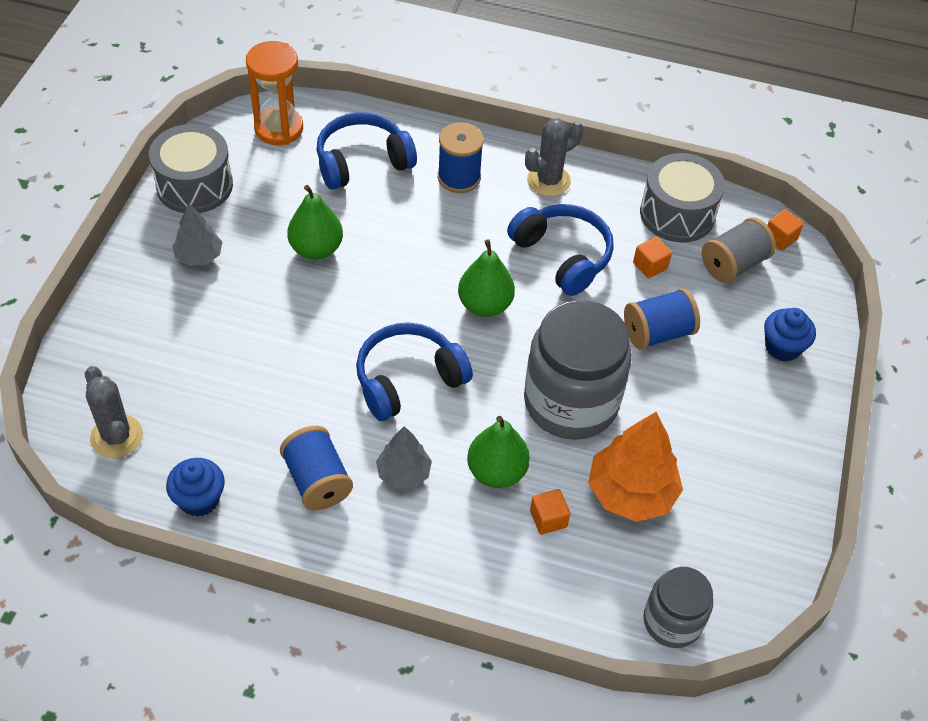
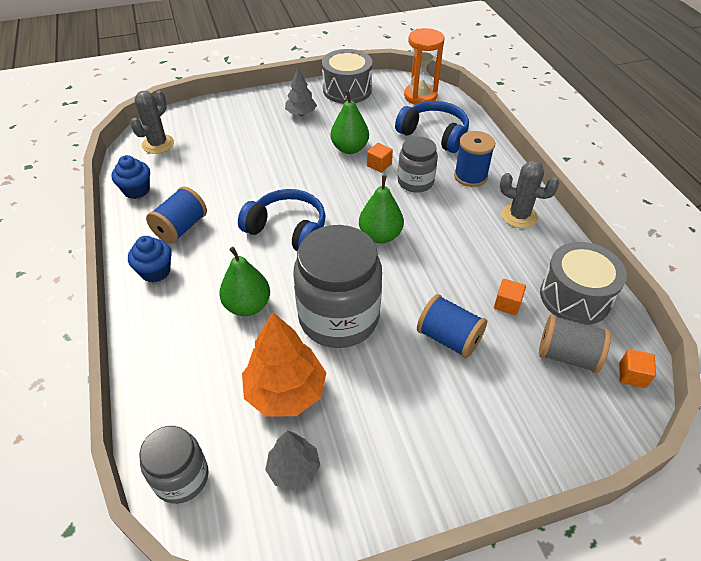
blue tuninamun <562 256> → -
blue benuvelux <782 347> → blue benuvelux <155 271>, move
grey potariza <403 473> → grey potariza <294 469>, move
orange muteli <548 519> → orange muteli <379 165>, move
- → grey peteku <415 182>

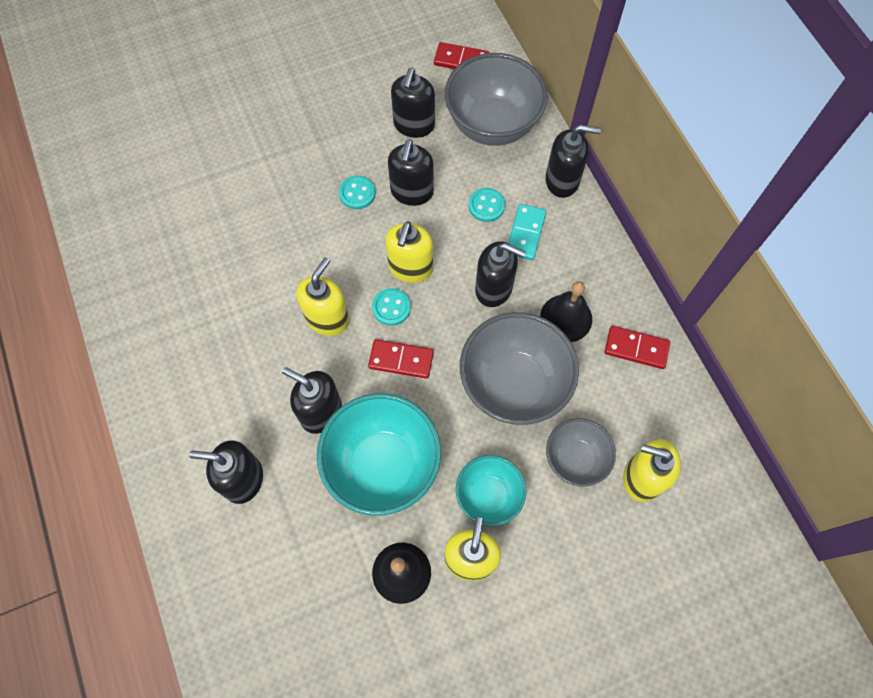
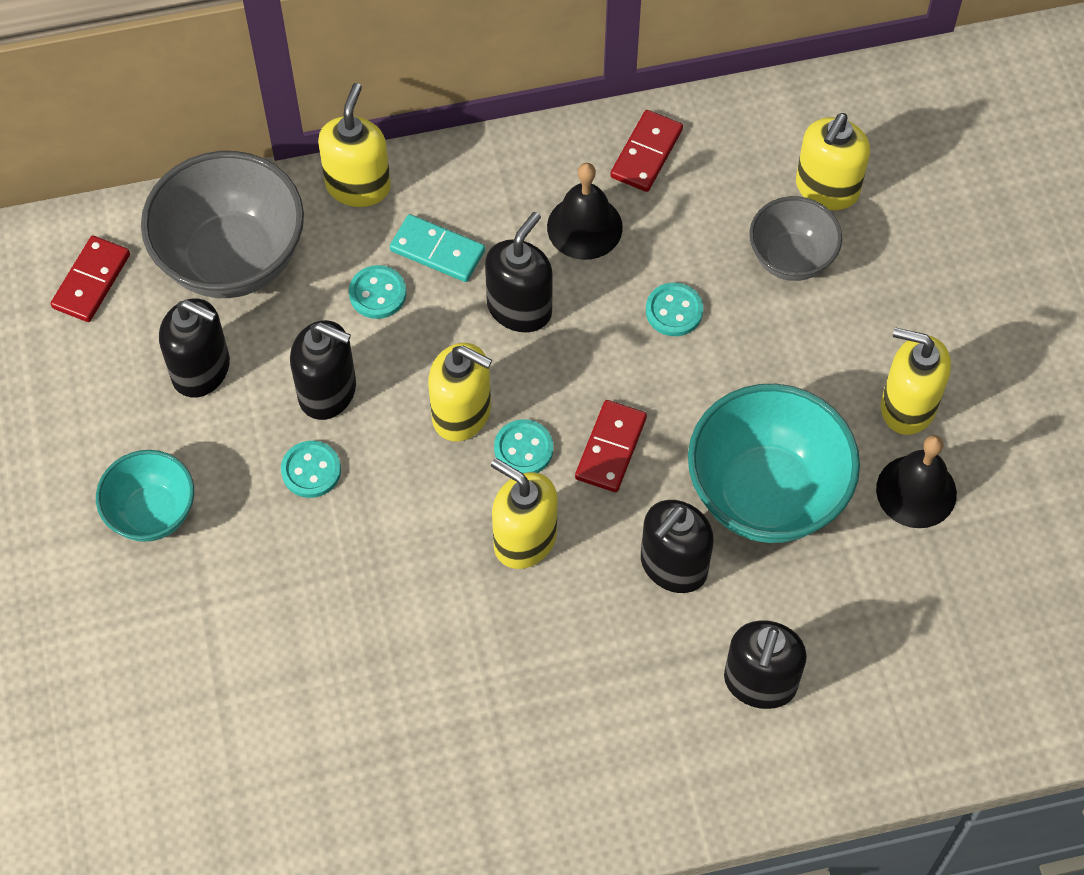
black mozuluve <562 180> → yellow mozuluve <358 185>
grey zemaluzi <513 385> → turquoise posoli <674 311>
turquoise zemaluzi <488 496> → turquoise zemaluzi <152 513>, move

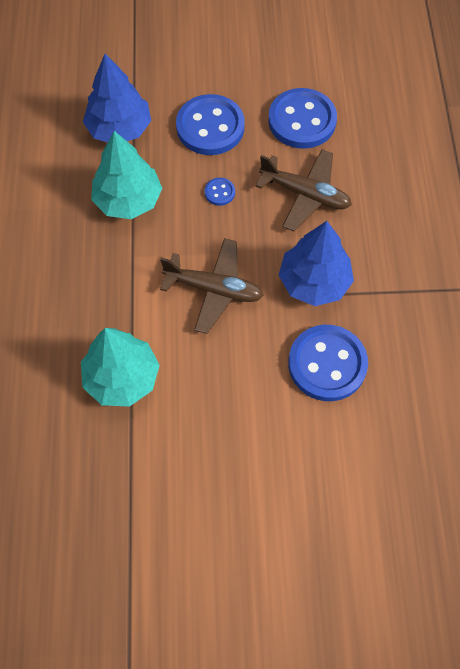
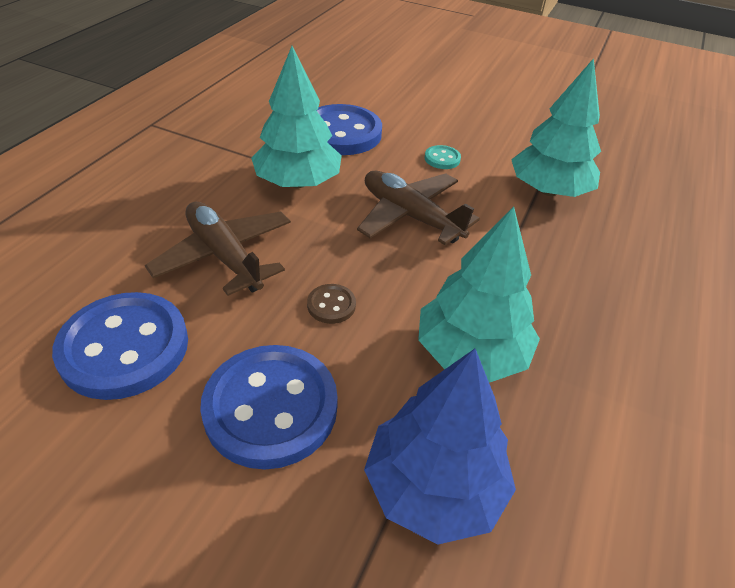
blue posoli <219 192> → brown posoli <331 305>
blue potariza <314 282> → turquoise potariza <298 182>
- → turquoise posoli <442 159>

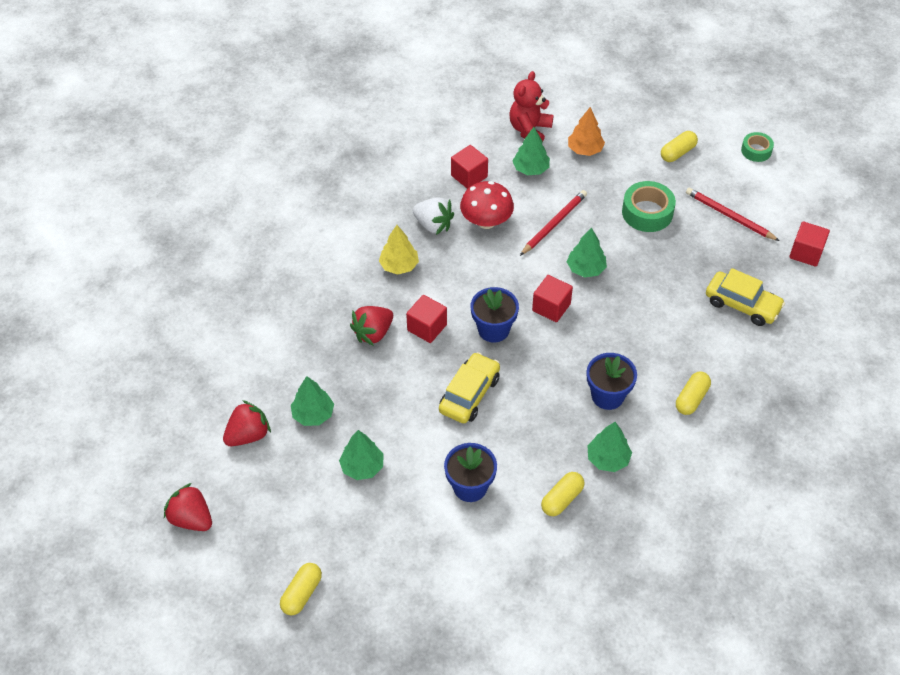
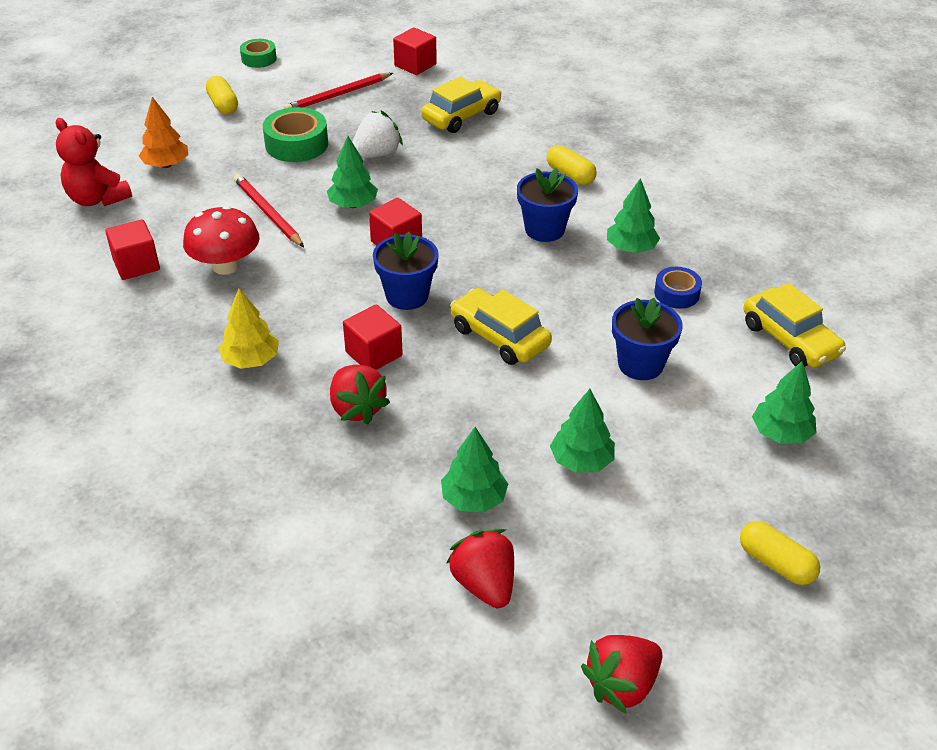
green potariza <531 169> → green potariza <781 433>, move
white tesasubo <433 225> → white tesasubo <376 154>, move
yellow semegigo <562 499> → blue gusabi <676 293>
- → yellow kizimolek <790 339>

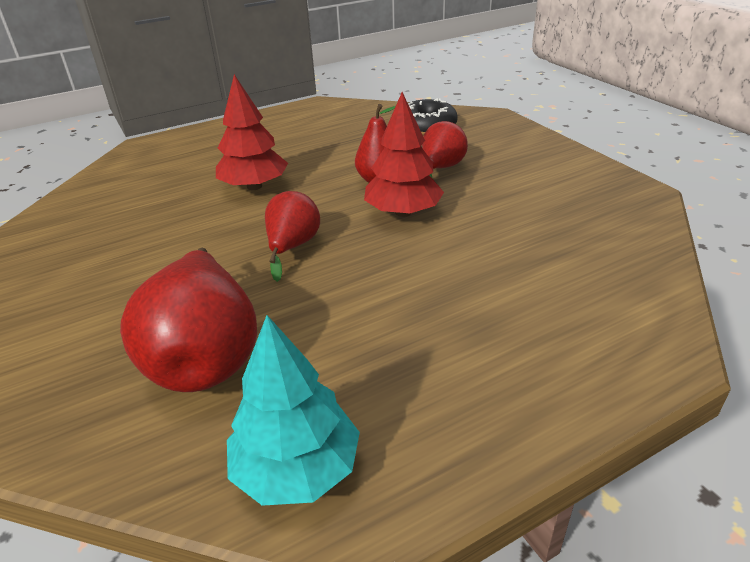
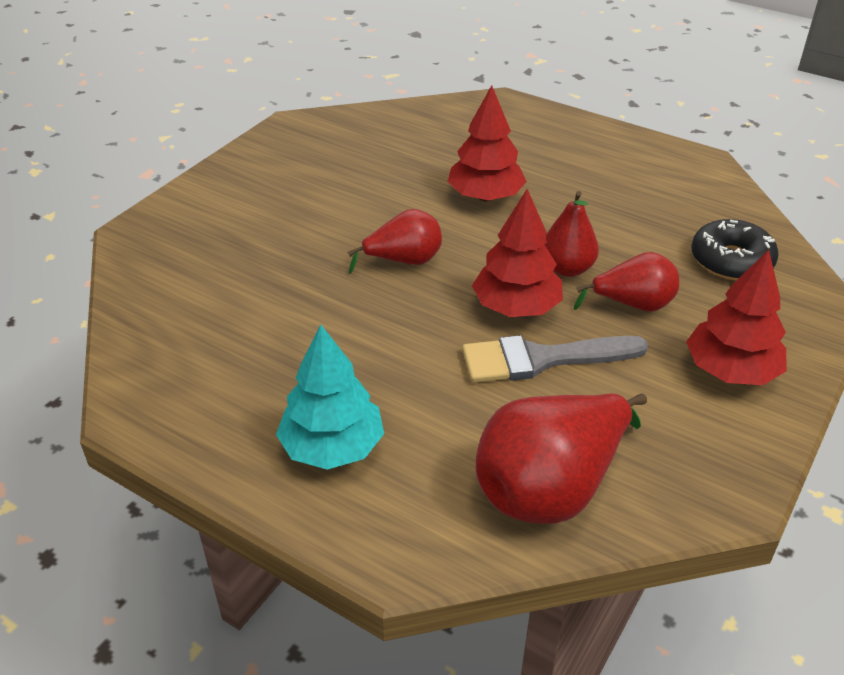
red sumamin <206 356> → red sumamin <551 488>, move
turquoise potariza <296 469> → turquoise potariza <332 447>, move
- → red potariza <731 371>
- → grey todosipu <542 359>

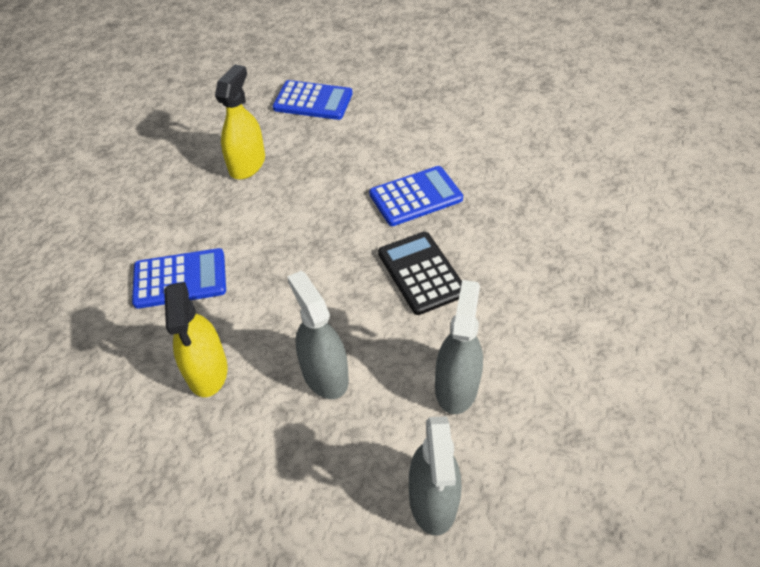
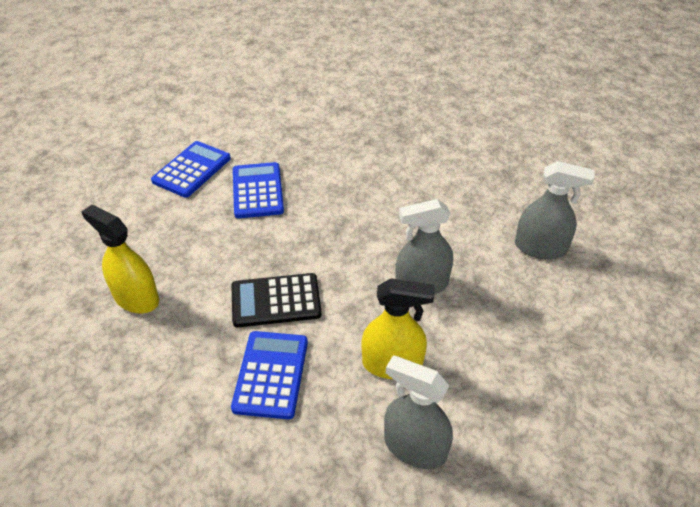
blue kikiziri <313 101> → blue kikiziri <192 170>, move
black kikiziri <421 273> → black kikiziri <276 301>, move
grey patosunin <456 386> → grey patosunin <415 447>, move

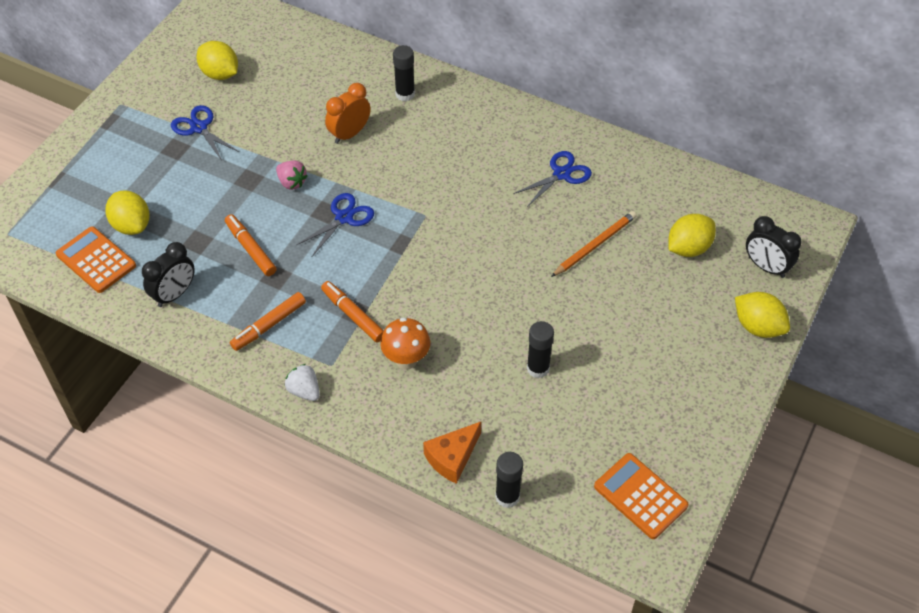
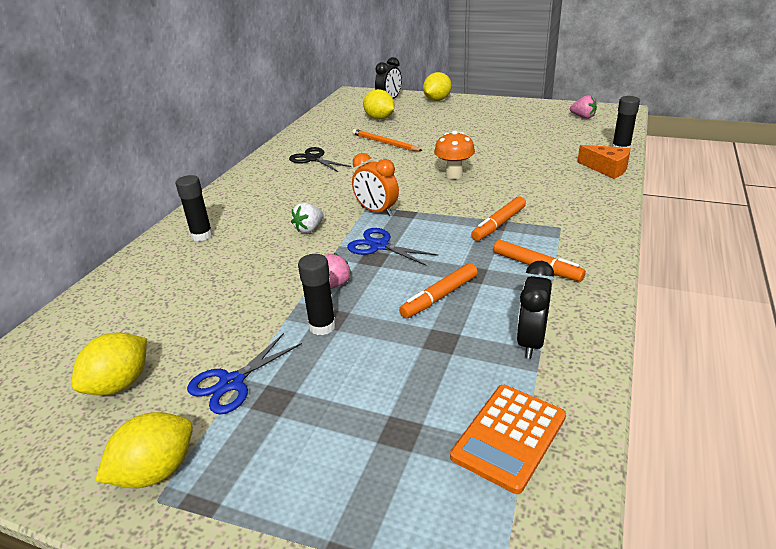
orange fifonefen <349 134> → orange fifonefen <376 211>, move
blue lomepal <562 174> → black lomepal <313 159>
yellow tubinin <131 225> → yellow tubinin <156 471>, move
black fifonefen <174 294> → black fifonefen <531 342>, 105 degrees counterclockwise
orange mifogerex <406 360> → orange mifogerex <454 175>, move
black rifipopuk <538 368> → black rifipopuk <322 326>, move
white tesasubo <304 391> → white tesasubo <309 229>, move
orange kikiziri <640 496> → pink tesasubo <583 117>

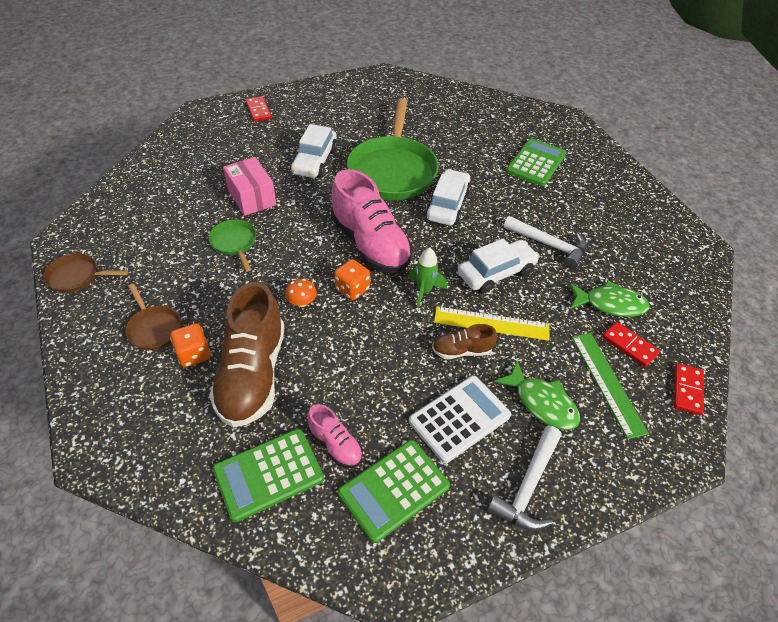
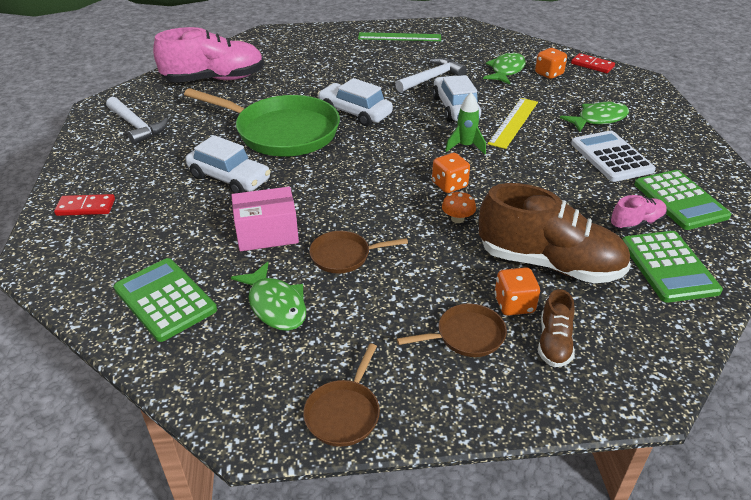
green kikiziri <536 163> → green kikiziri <165 299>, move
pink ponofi <370 244> → pink ponofi <214 79>, move
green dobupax <235 243> → brown dobupax <344 256>
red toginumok <629 345> → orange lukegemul <549 74>
brown ponofi <462 351> → brown ponofi <554 342>, move
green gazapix <607 383> → green gazapix <399 37>, move
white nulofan <528 486> → white nulofan <136 126>, move
- → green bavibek <275 305>

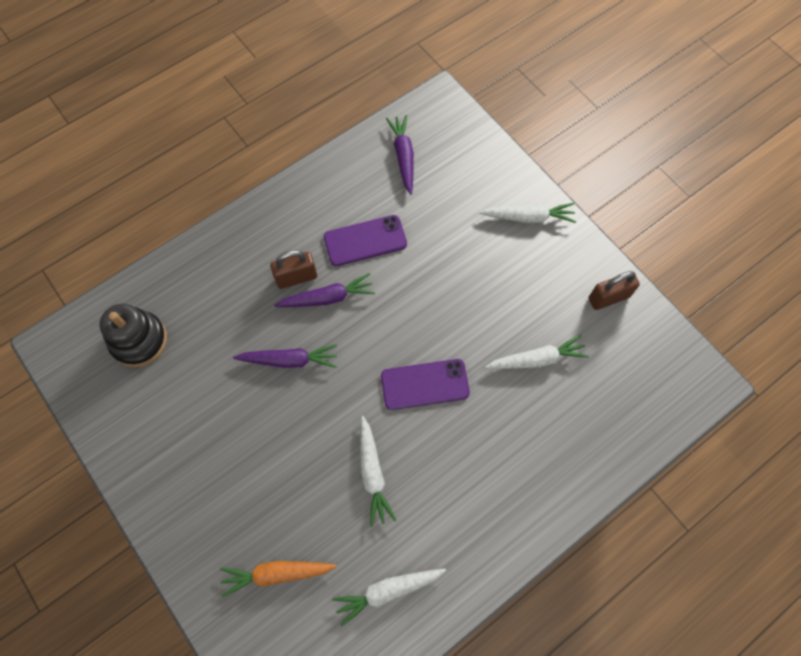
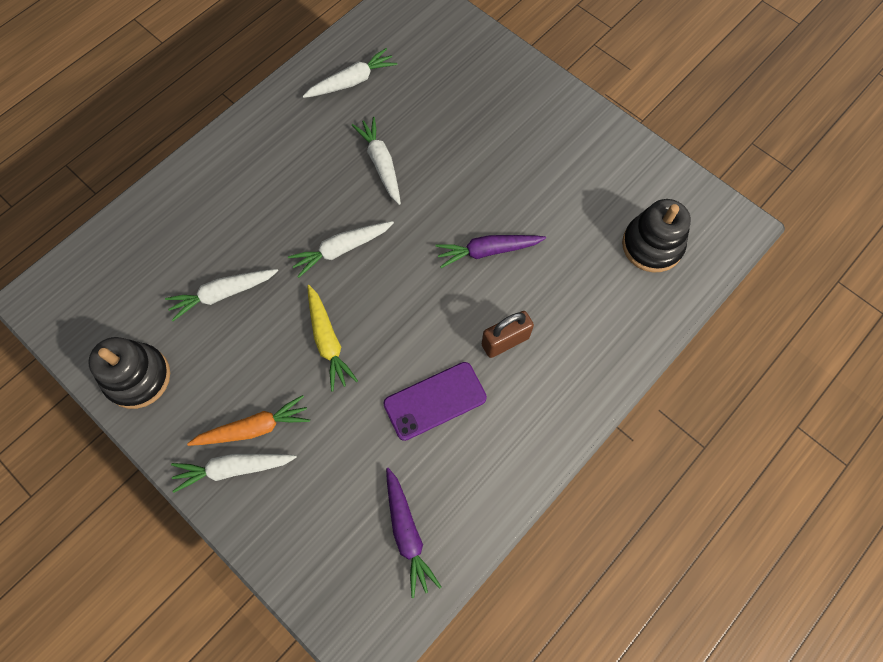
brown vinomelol <608 298> → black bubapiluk <138 377>
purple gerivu <327 298> → -
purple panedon <424 384> → white gerivu <341 250>
orange gerivu <277 574> → orange gerivu <254 428>, move
- → yellow gerivu <328 341>

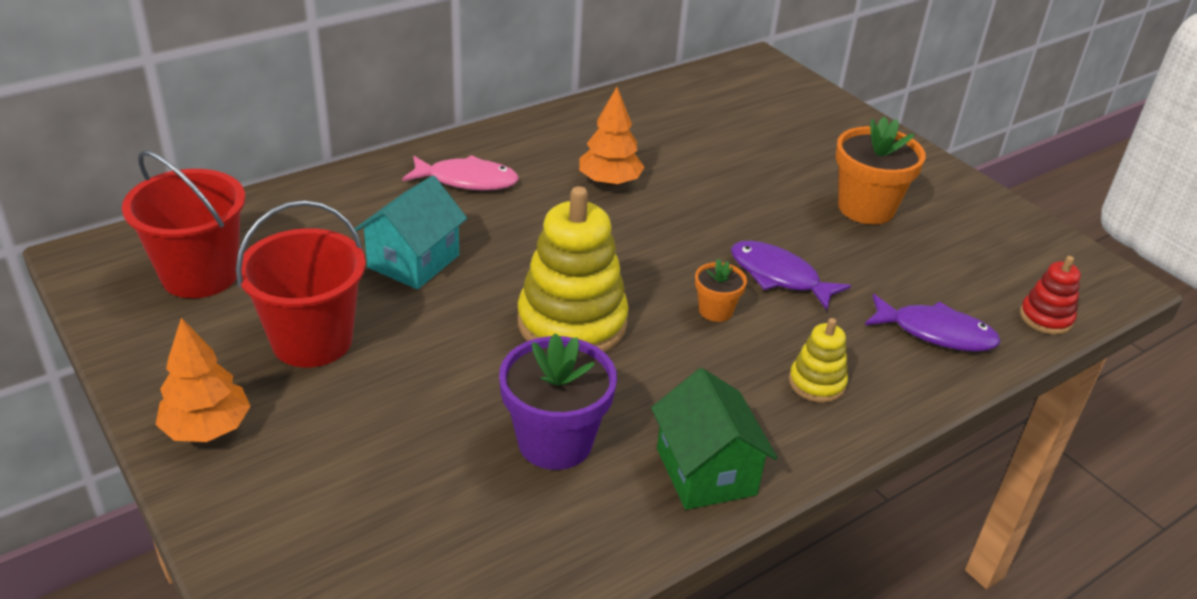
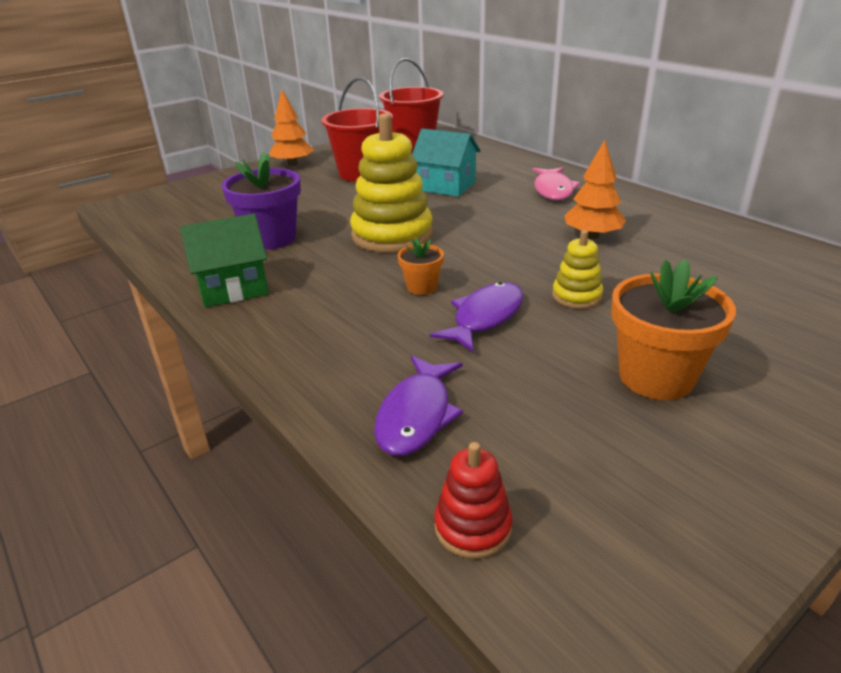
yellow bubapiluk <817 383> → yellow bubapiluk <576 296>, move

